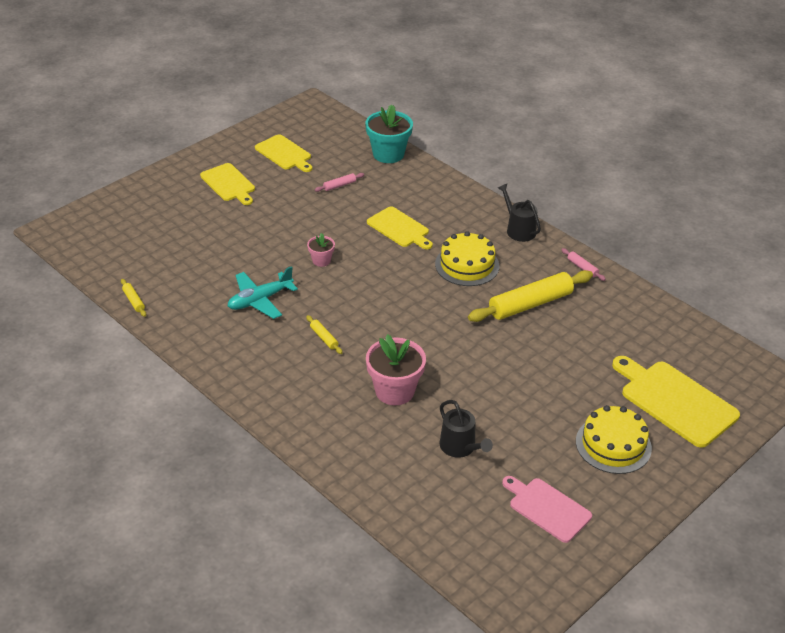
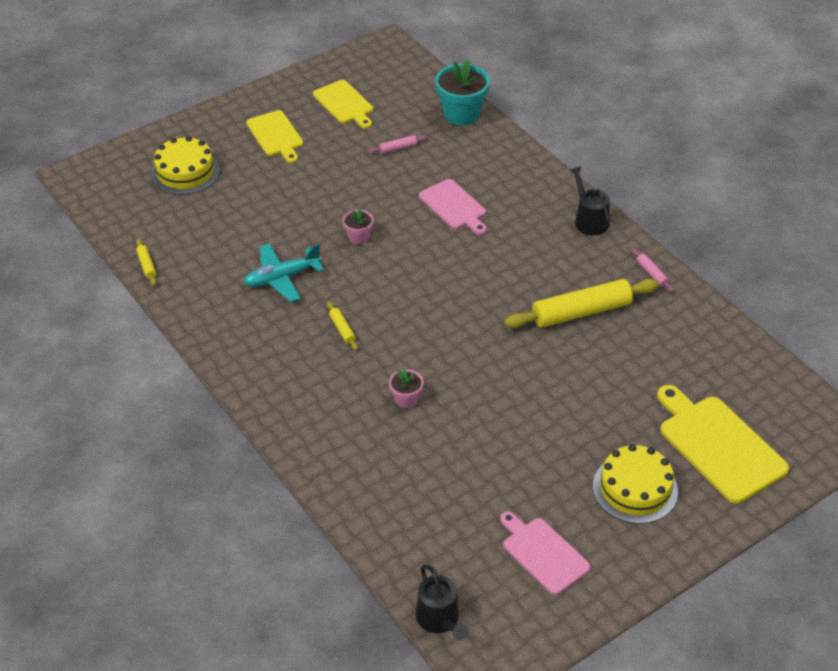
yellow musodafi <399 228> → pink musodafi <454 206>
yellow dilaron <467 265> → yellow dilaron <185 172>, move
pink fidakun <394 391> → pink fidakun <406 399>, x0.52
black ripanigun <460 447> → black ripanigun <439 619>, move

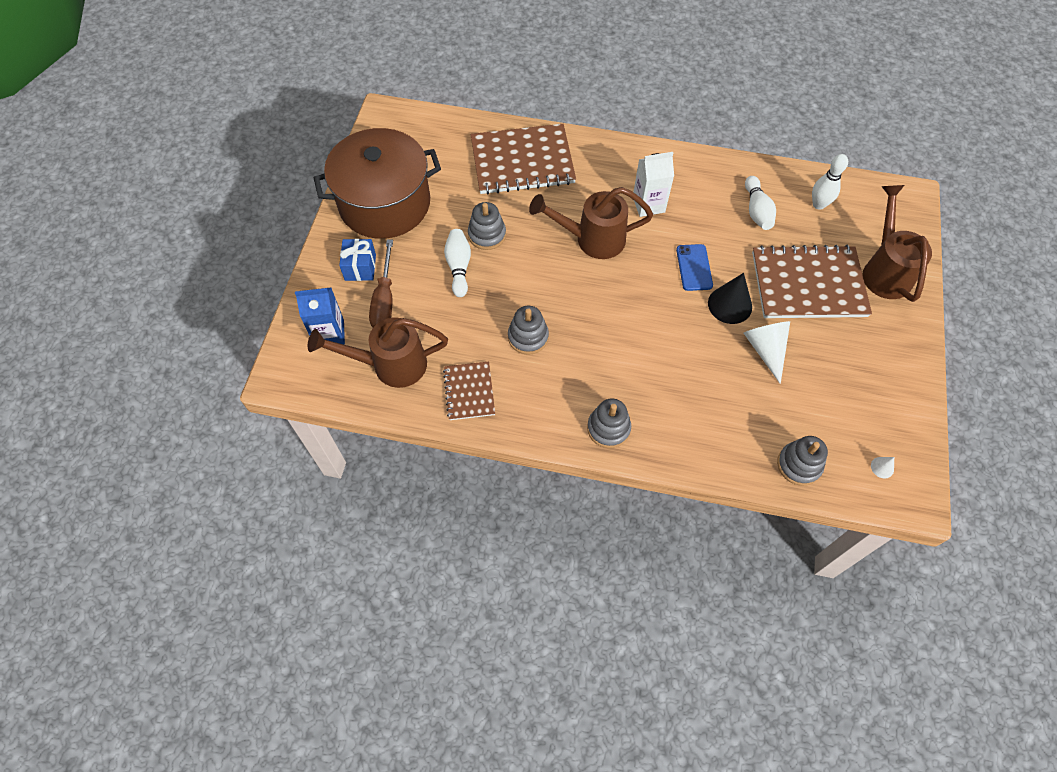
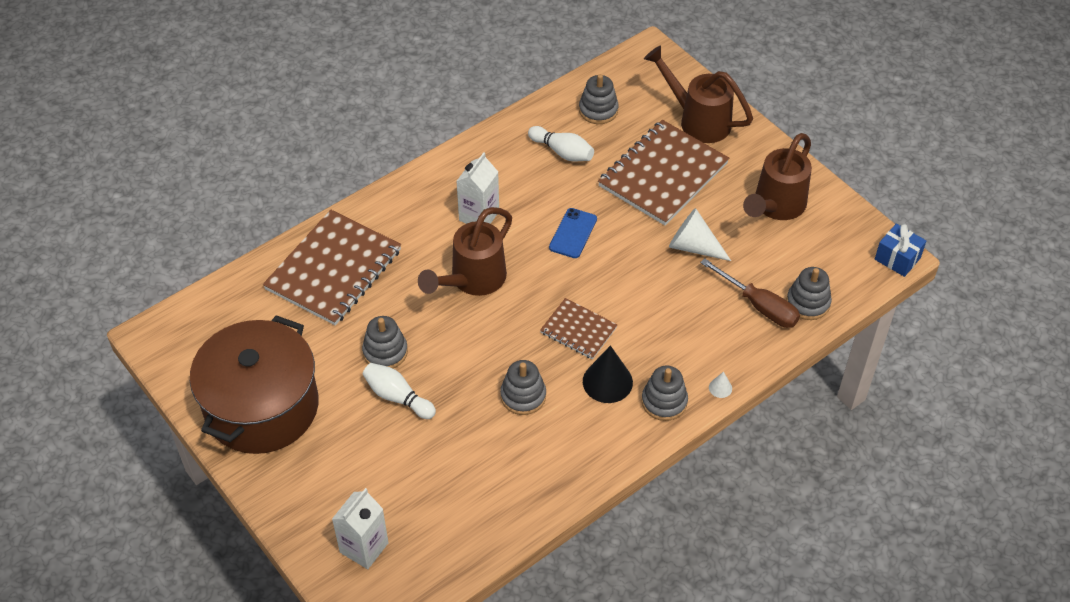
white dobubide <818 204> → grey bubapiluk <598 110>
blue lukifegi <360 267> → blue lukifegi <897 258>, move
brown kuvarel <384 300> → brown kuvarel <759 305>, move
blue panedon <694 267> → blue panedon <573 233>, 75 degrees clockwise
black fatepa <730 305> → black fatepa <607 382>, move
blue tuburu <329 333> → white tuburu <364 547>
brown ripanigun <389 365> → brown ripanigun <775 207>, move
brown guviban <469 391> → brown guviban <578 330>, move
white fatepa <882 467> → white fatepa <720 388>, move

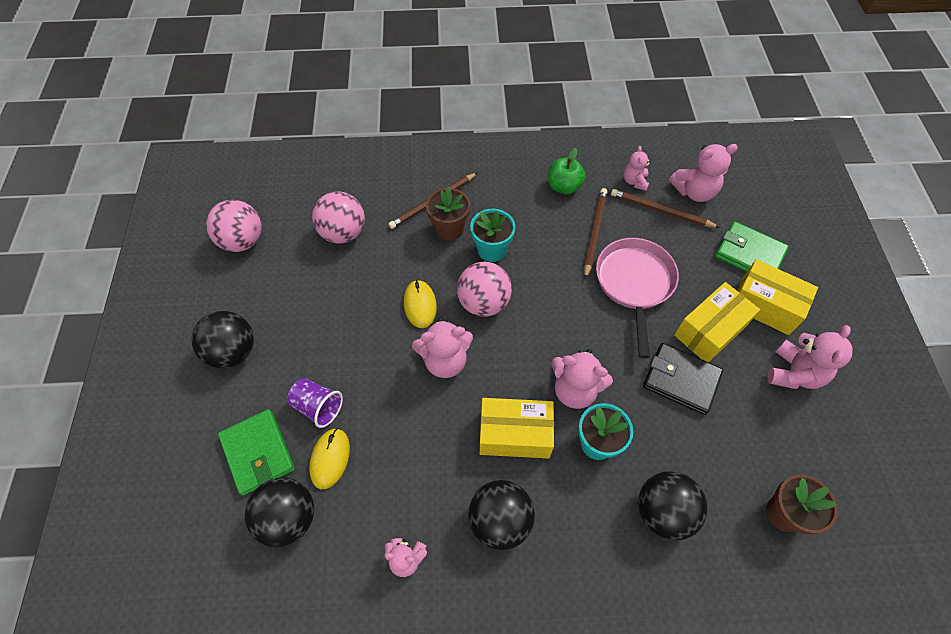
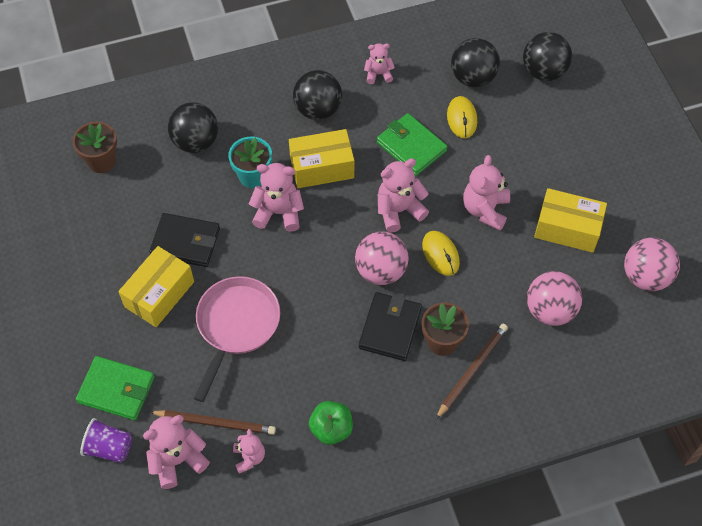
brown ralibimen <594 232> → -
turquoise fidakun <491 250> → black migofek <390 328>
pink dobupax <634 284> → pink dobupax <236 325>, 150 degrees counterclockwise
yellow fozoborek <765 306> → yellow fozoborek <567 228>, move
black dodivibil <233 351> → black dodivibil <543 71>, move
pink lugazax <794 373> → pink lugazax <485 210>, move
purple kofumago <318 407> → purple kofumago <109 448>, move
green migofek <258 453> → green migofek <411 146>, move

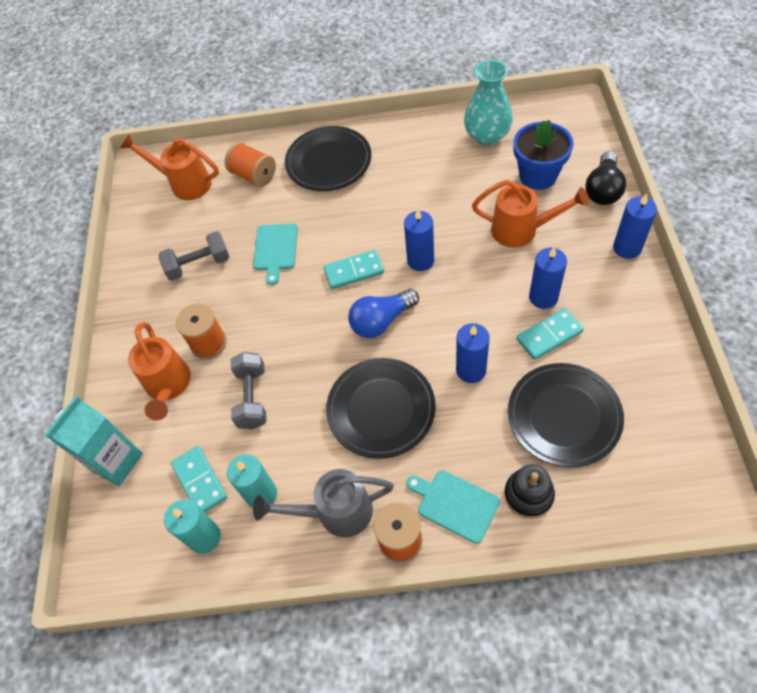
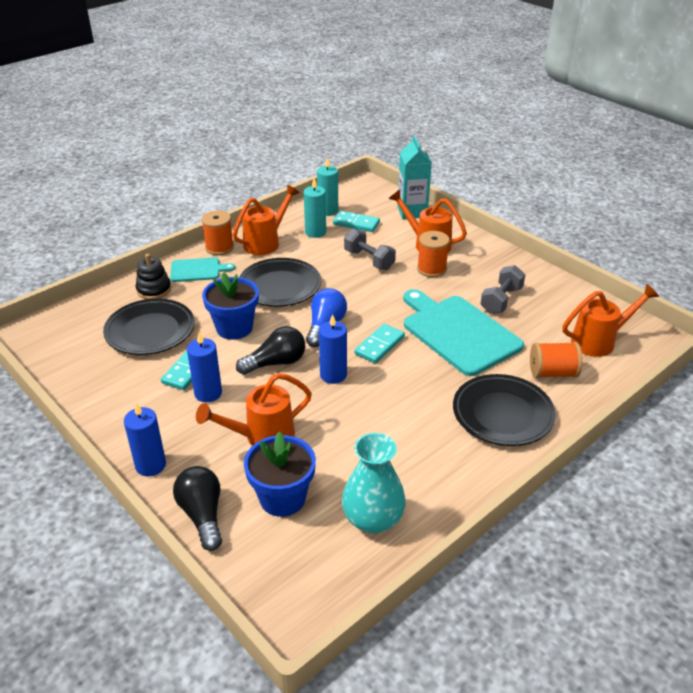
turquoise musodafi <275 249> → turquoise musodafi <458 332>, x1.95
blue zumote <471 370> → blue fidakun <234 328>
grey ripanigun <335 512> → orange ripanigun <266 242>
- → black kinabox <276 363>

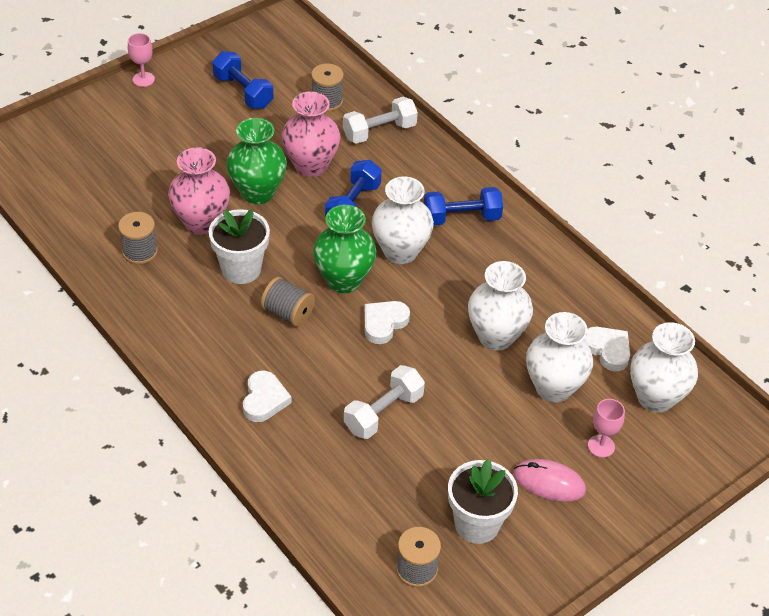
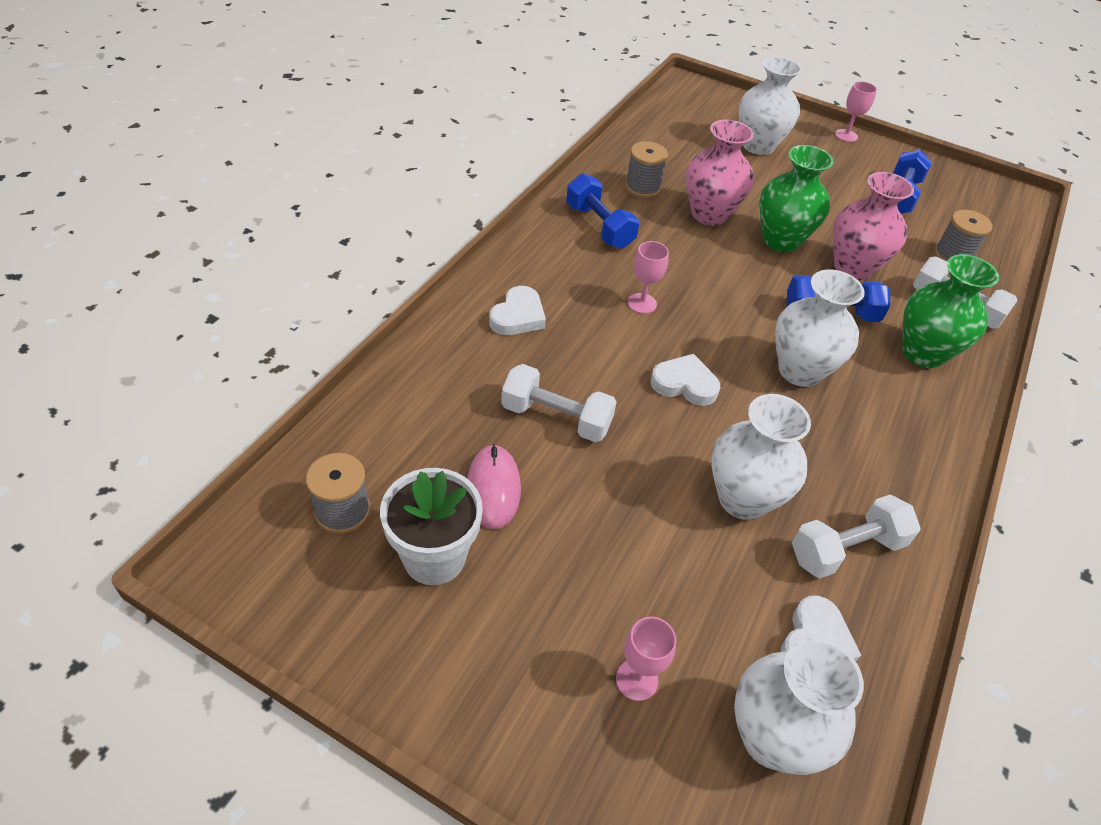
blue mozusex <461 218> → blue mozusex <599 226>, move
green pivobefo <344 280> → green pivobefo <923 353>, move
white fidakun <241 269> → -
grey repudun <288 313> → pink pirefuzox <642 303>
white pivobefo <553 388> → white pivobefo <758 146>, move
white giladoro <264 399> → white giladoro <518 316>, 45 degrees counterclockwise
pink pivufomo <549 482> → pink pivufomo <493 488>, move
- → white mozusex <846 549>

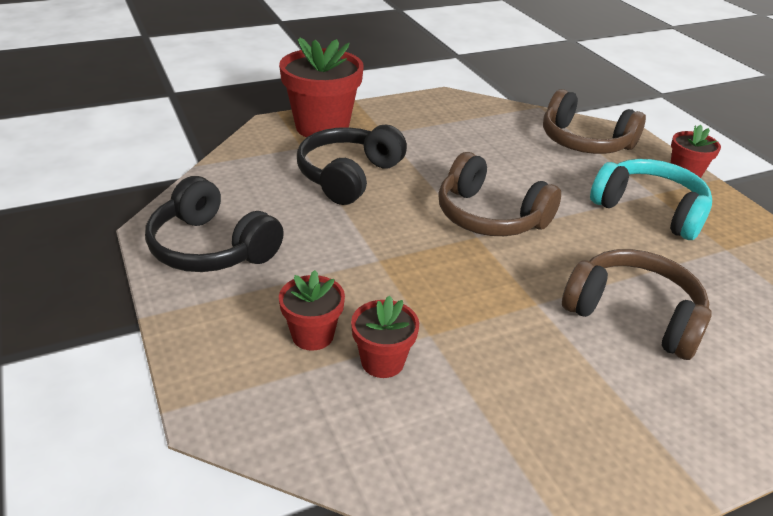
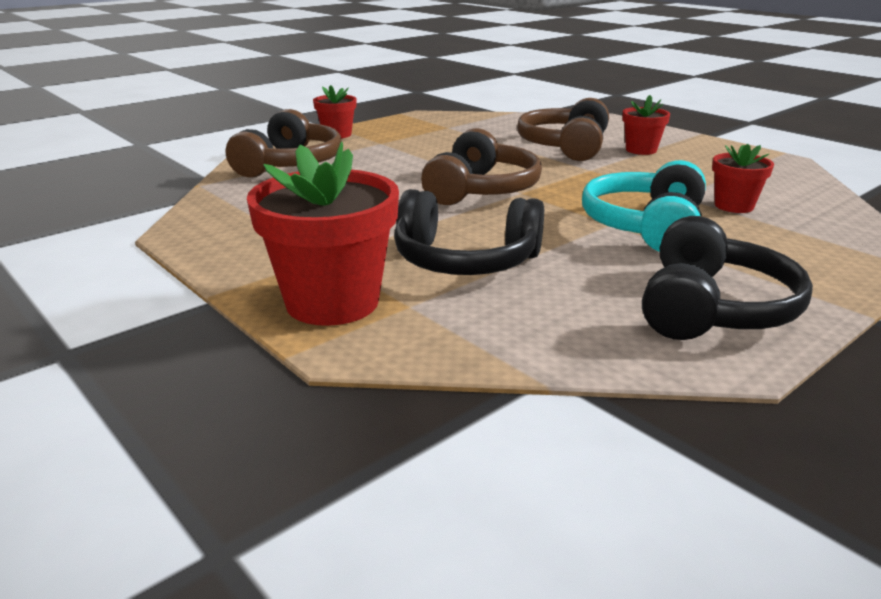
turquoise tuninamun <649 210> → turquoise tuninamun <646 226>, move
red fidakun <312 335> → red fidakun <641 150>, move

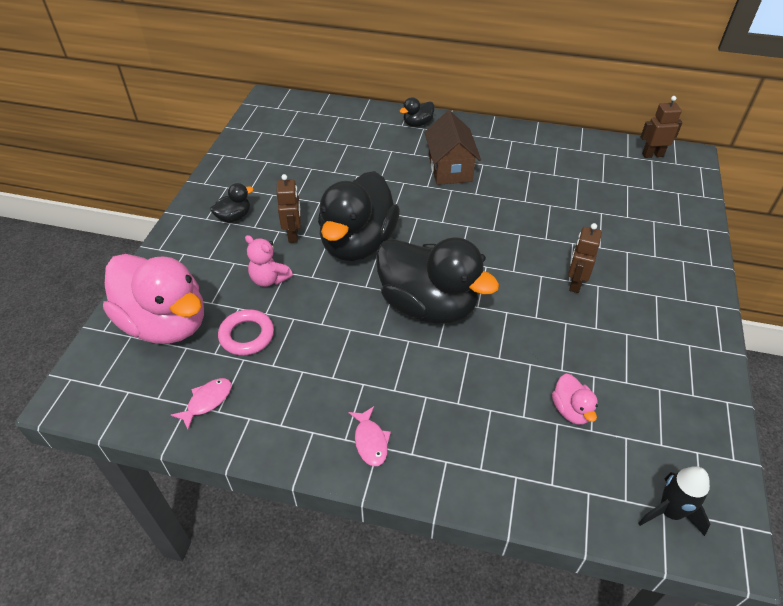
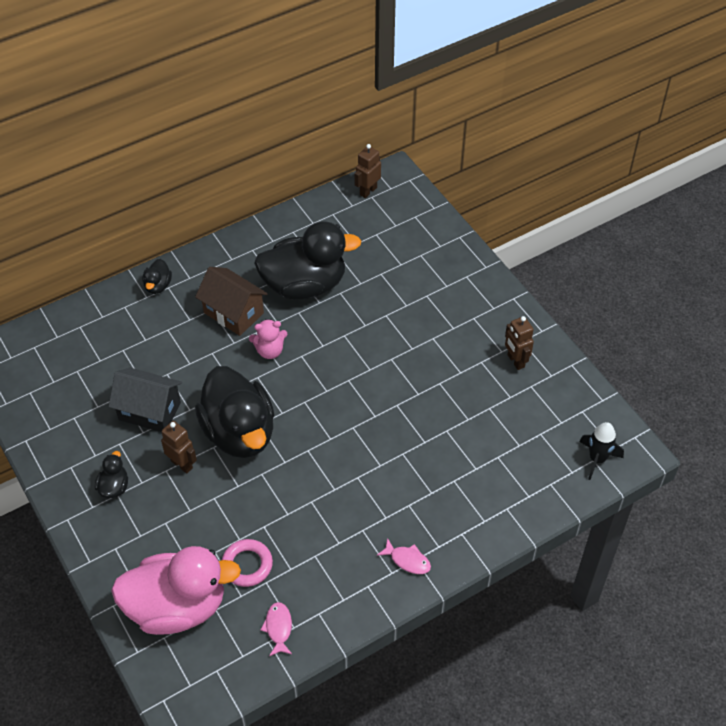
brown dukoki <575 283> → brown dukoki <515 361>, move
pink lugazax <269 279> → pink lugazax <270 350>, move
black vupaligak <428 305> → black vupaligak <304 285>, move
pink vupaligak <571 410> → -
- → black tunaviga <149 411>

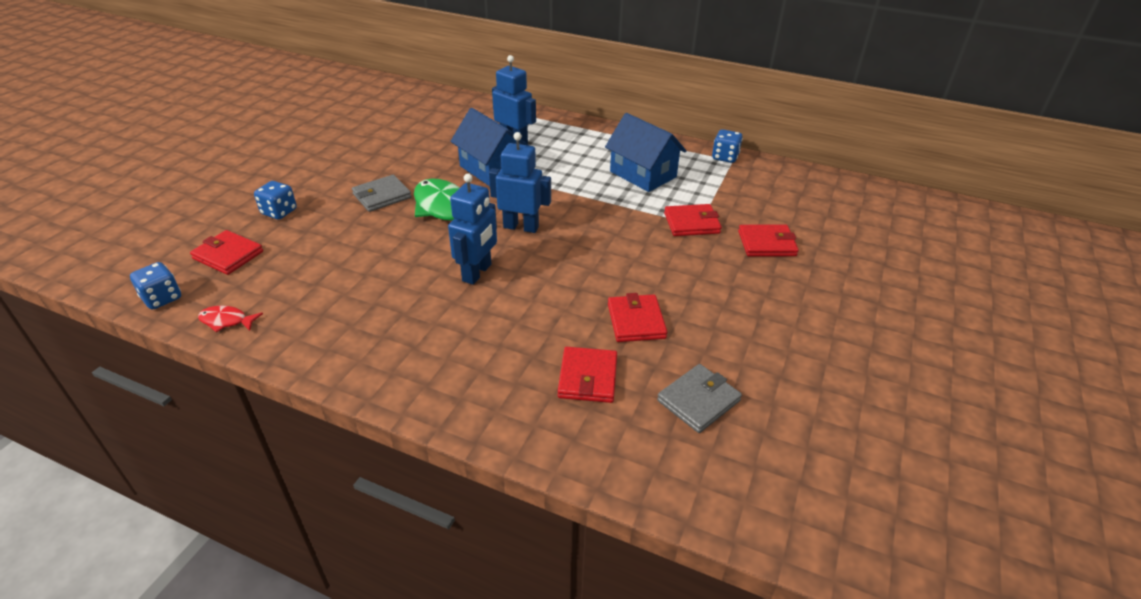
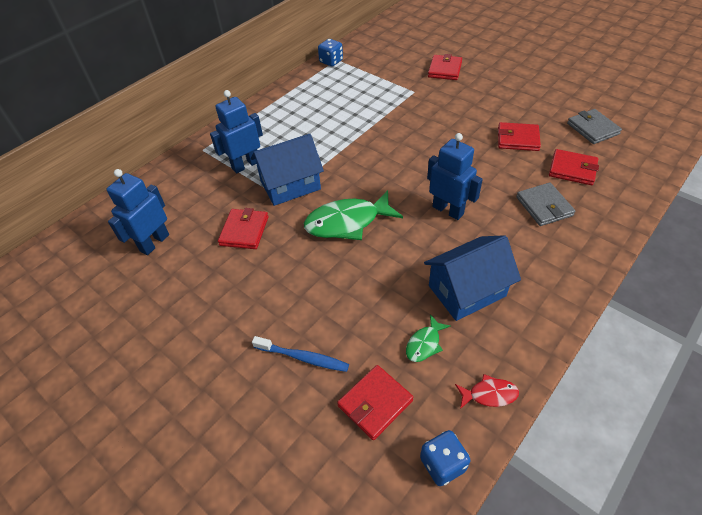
blue tunaviga <643 174> → blue tunaviga <467 291>, move
blue dukoki <521 227> → blue dukoki <154 243>, move
grey migofek <382 196> → grey migofek <544 206>, move
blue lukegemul <279 212> → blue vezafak <303 357>
red migofek <691 223> → red migofek <244 231>, move
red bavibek <226 321> → red bavibek <489 394>, 120 degrees counterclockwise
- → green bavibek <424 344>

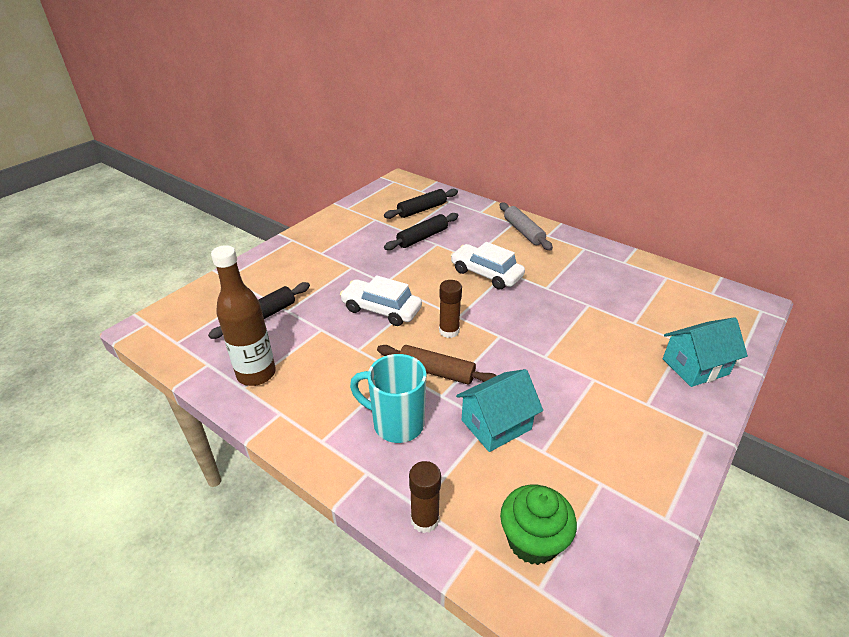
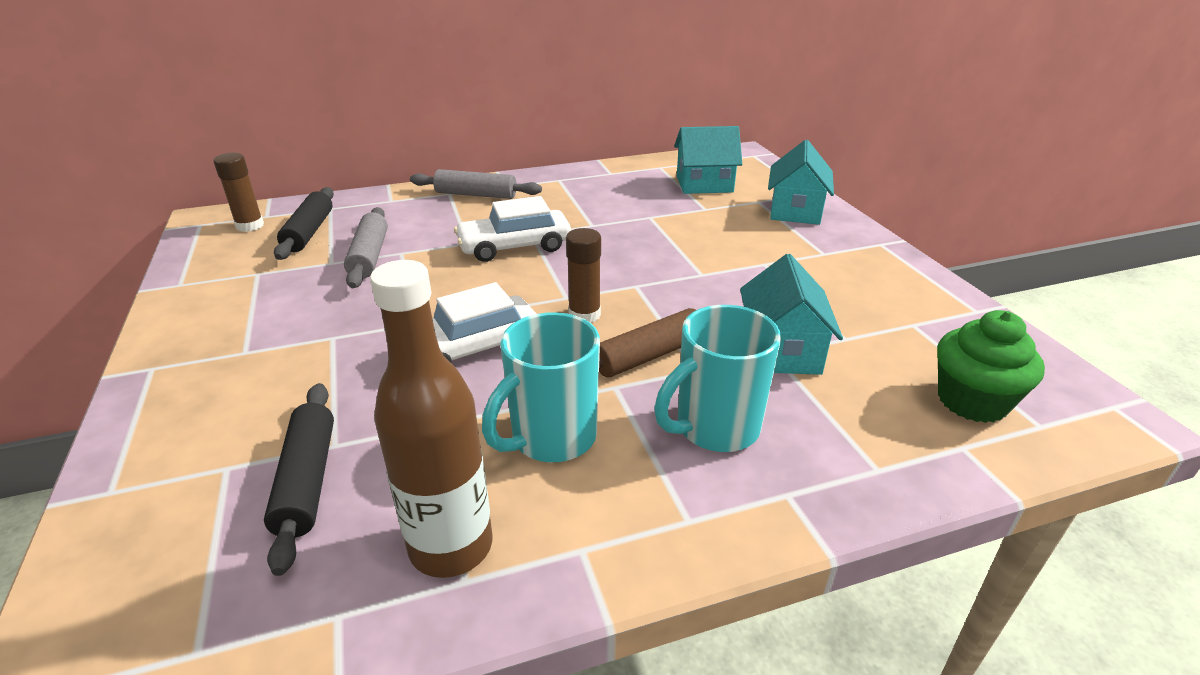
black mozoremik <422 237> → grey mozoremik <369 256>
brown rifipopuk <425 520> → brown rifipopuk <250 226>, move
- → turquoise tunaviga <704 184>
- → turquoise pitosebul <551 438>

